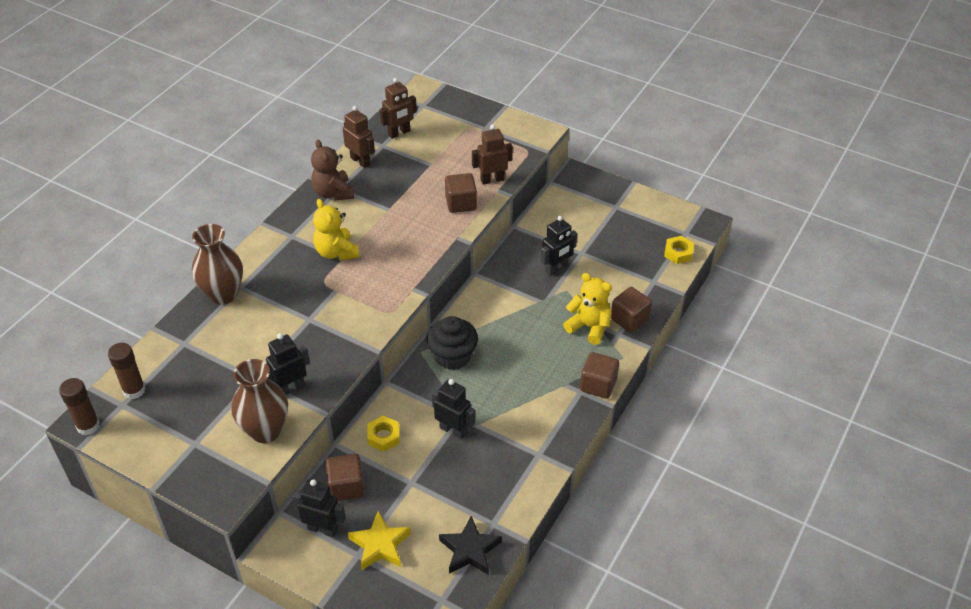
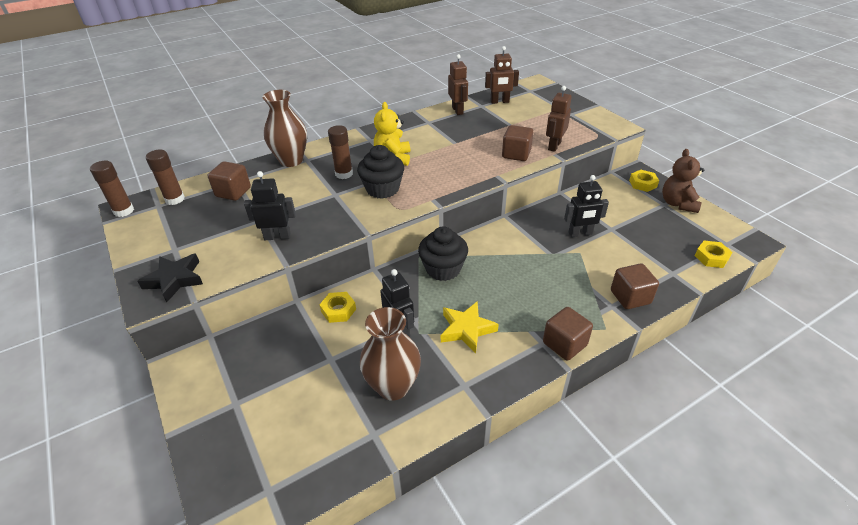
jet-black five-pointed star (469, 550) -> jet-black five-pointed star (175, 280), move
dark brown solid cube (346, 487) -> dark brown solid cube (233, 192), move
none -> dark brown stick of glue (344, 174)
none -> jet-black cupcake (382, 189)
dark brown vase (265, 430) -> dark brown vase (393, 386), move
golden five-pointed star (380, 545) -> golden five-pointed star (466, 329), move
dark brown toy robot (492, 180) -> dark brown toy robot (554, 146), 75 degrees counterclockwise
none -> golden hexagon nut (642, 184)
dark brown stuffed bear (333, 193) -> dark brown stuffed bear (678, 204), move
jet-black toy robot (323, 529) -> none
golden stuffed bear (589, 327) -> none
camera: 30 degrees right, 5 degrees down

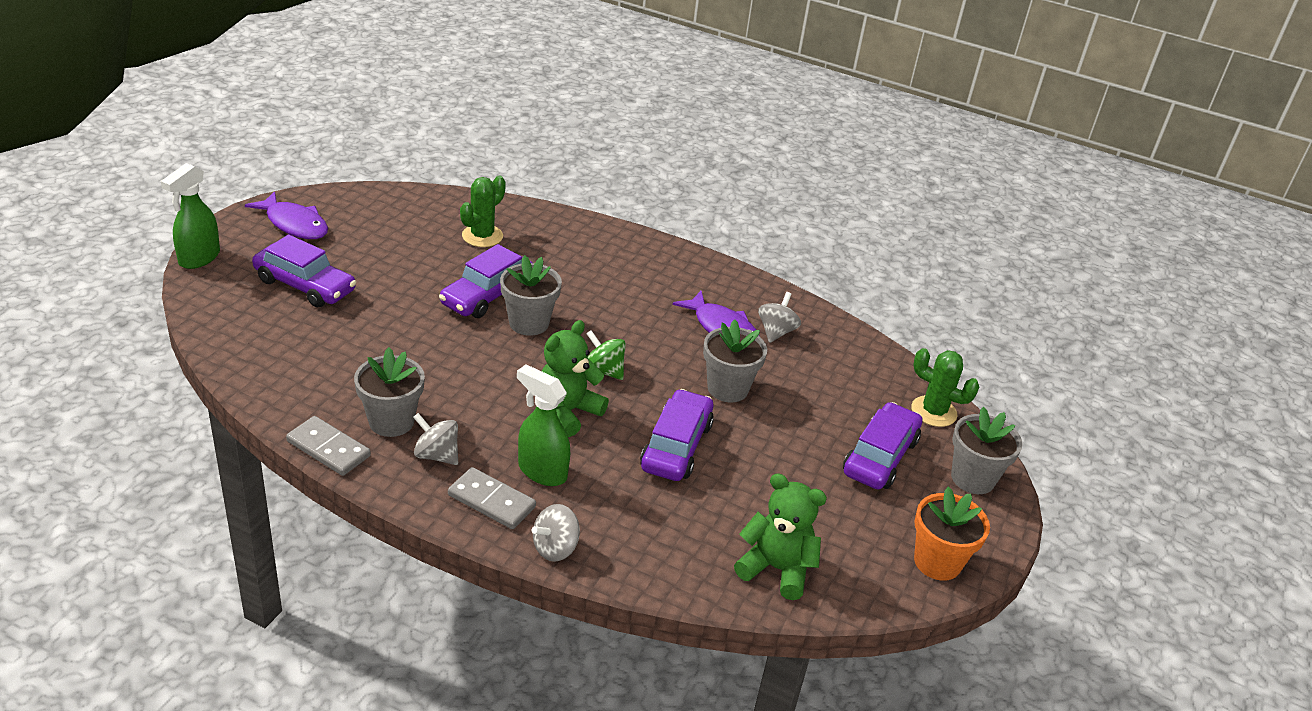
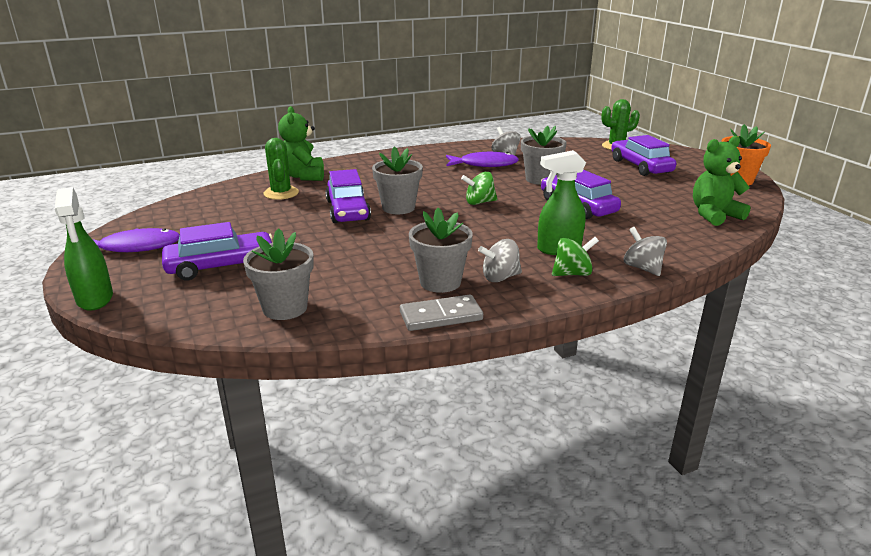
gray flower pot (972, 478) -> gray flower pot (285, 308), move
leaf-green stuffed bear (567, 412) -> leaf-green stuffed bear (303, 176), move
gray domino tile (491, 501) -> leaf-green spinning top (572, 273)
gray spinning top (555, 548) -> gray spinning top (642, 268), 150 degrees clockwise
camera: 45 degrees left, 10 degrees down

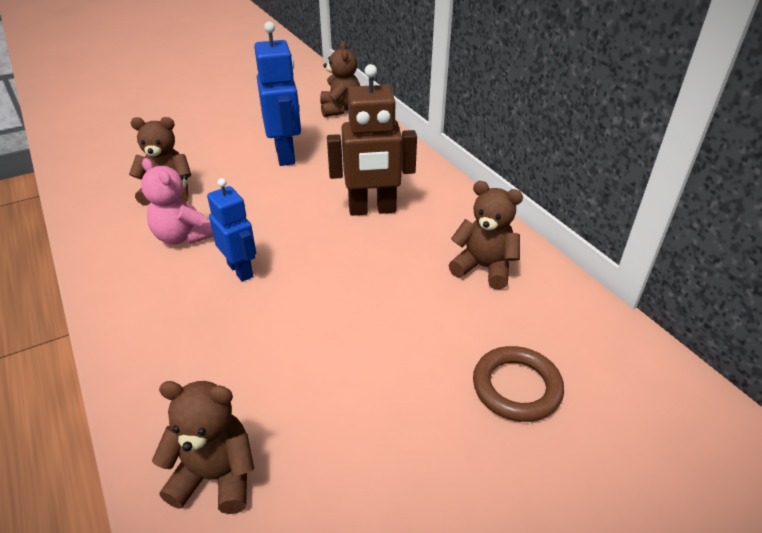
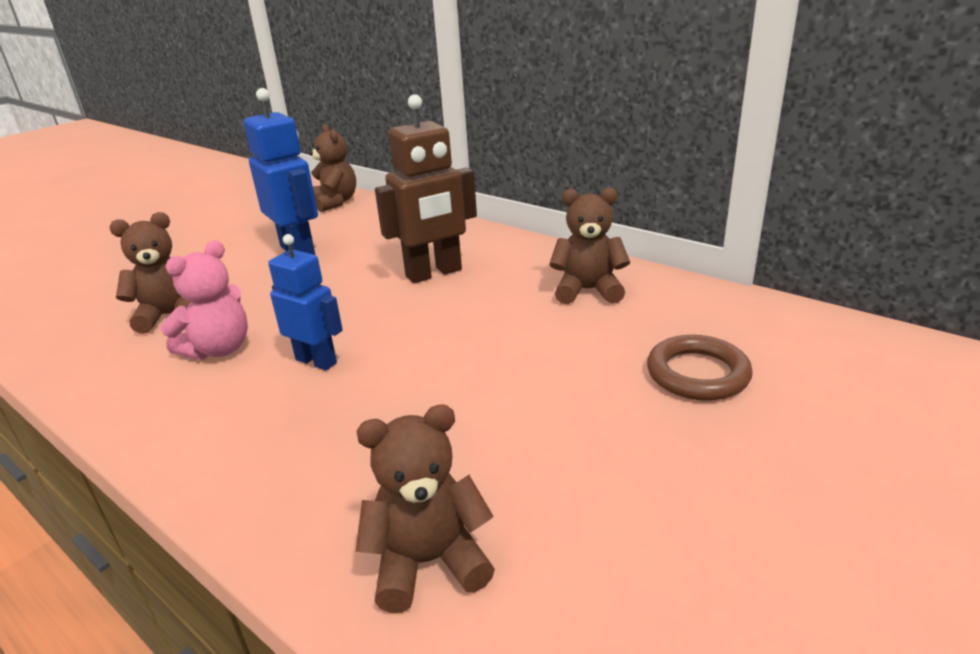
pink stuffed bear (183, 236) -> pink stuffed bear (219, 349), 75 degrees counterclockwise
camera: 20 degrees left, 10 degrees down

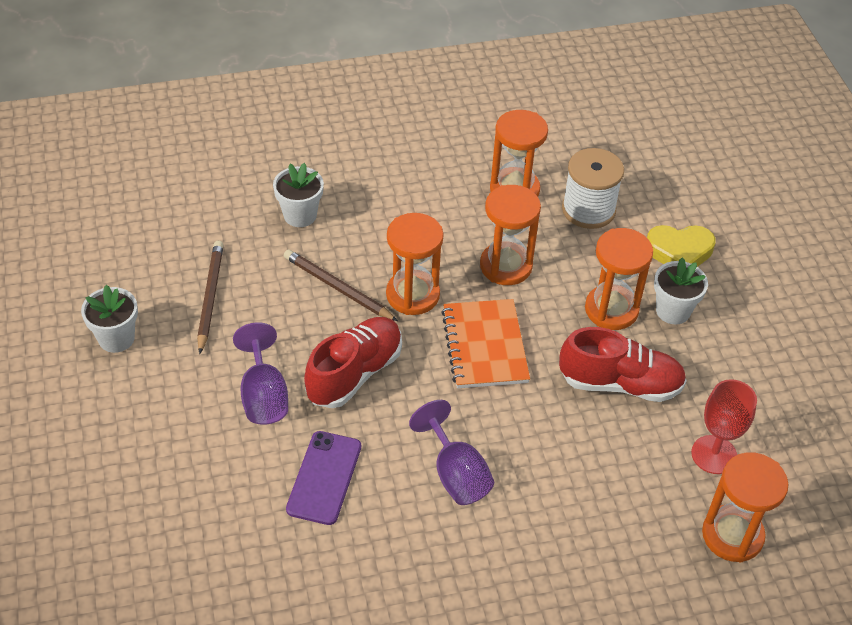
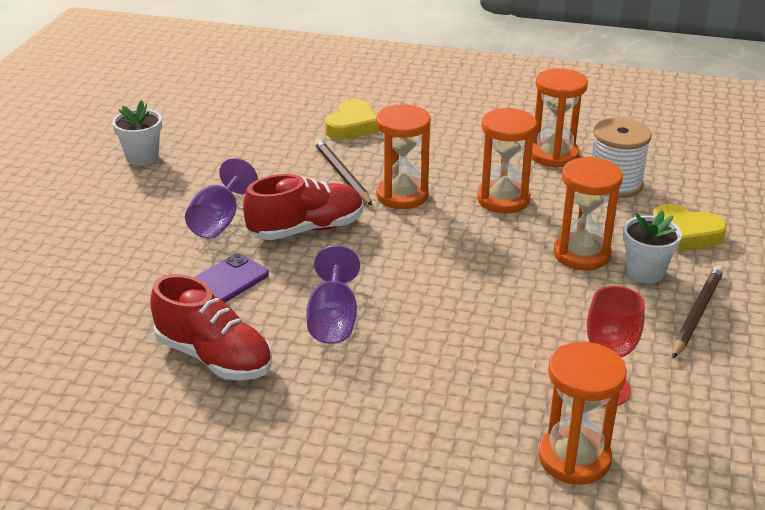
crimson shoe (620, 384) -> crimson shoe (214, 357), move
snow-white flower pot (300, 215) -> golden heart shape (352, 126)
dark brown wooden pencil (210, 297) -> dark brown wooden pencil (697, 314), move
orange notebook (485, 346) -> none
camera: 30 degrees right, 15 degrees down

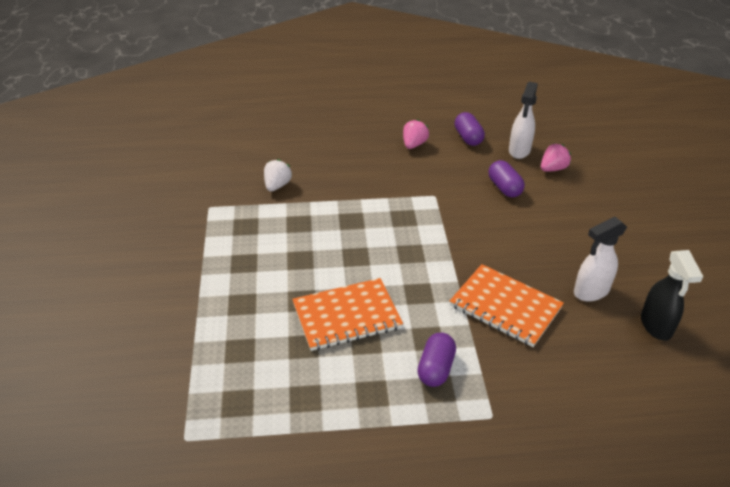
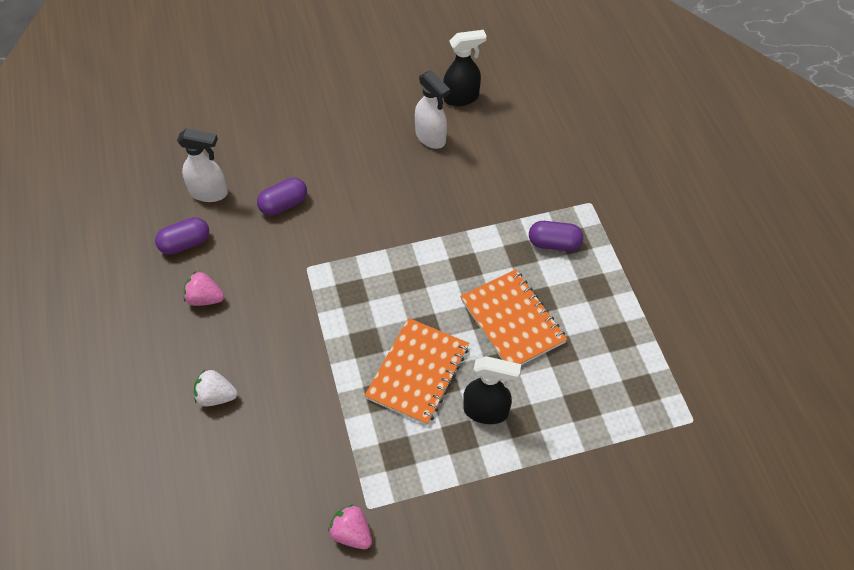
snow-white strawberry (277, 185) -> snow-white strawberry (216, 396), move
pink strawberry (553, 169) -> pink strawberry (352, 533), move
orange notebook (505, 307) -> orange notebook (418, 372), move
none -> jet-black spray bottle (486, 411)
camera: 100 degrees left, 15 degrees up

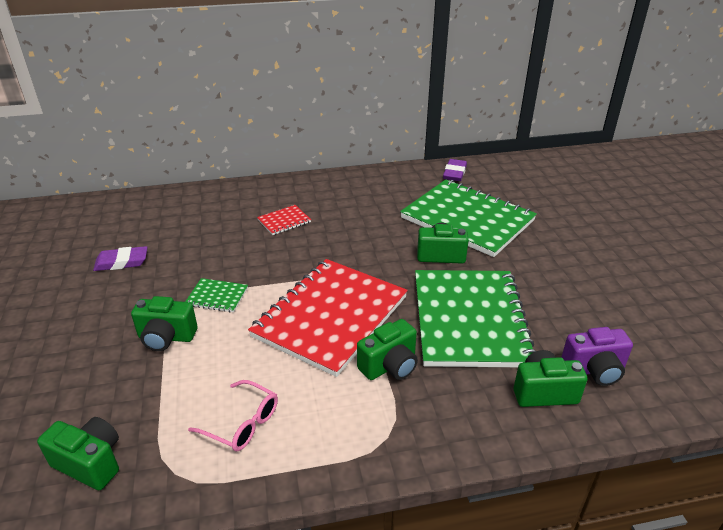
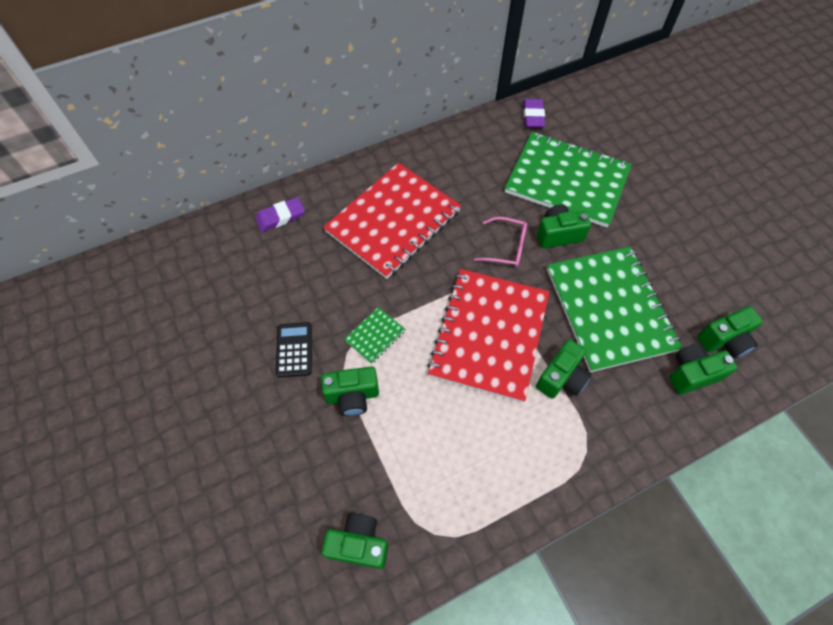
purple gum eraser (121, 262) -> purple gum eraser (280, 217), move
none -> jet-black adding machine (294, 349)
crimson notebook (284, 221) -> crimson notebook (393, 221), x2.48
leaf-green notebook (217, 296) -> leaf-green notebook (375, 336), 45 degrees counterclockwise
pink spectacles (242, 423) -> pink spectacles (506, 247), move
purple camera (594, 370) -> leaf-green camera (724, 340)
camera: 15 degrees left, 25 degrees up

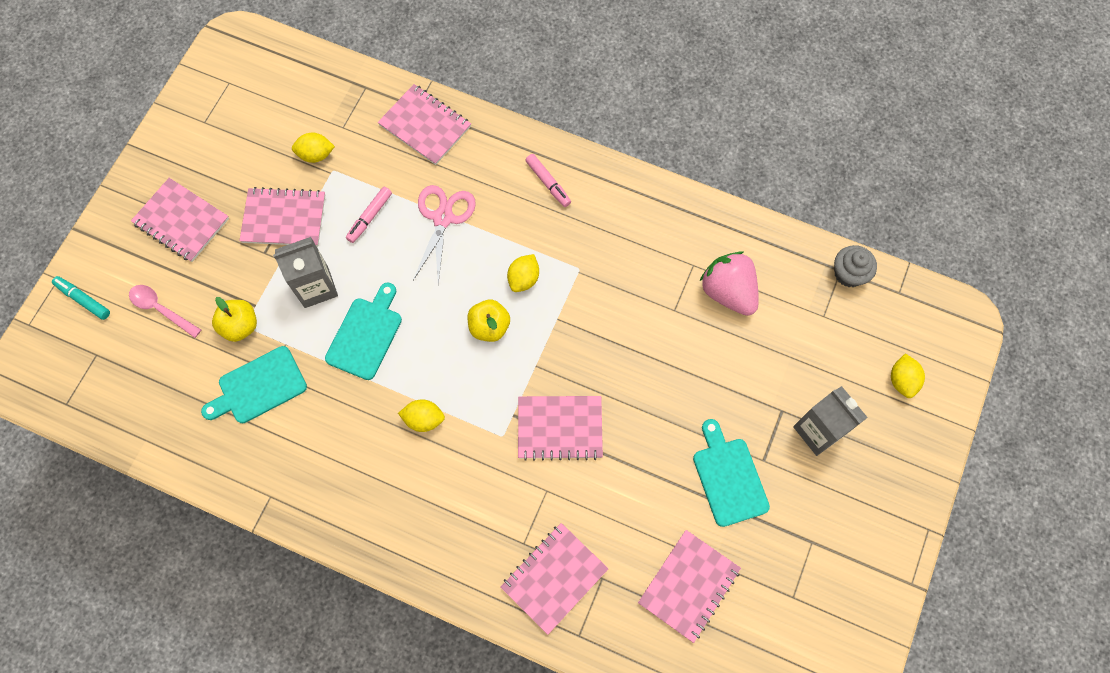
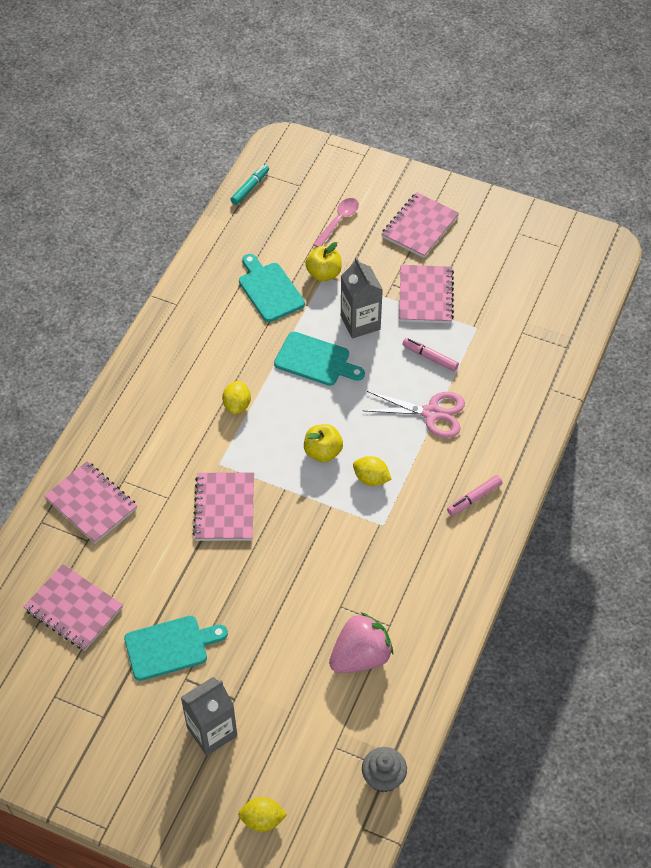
turquoise marker pen (83, 299) -> turquoise marker pen (250, 188), move
golden lemon (316, 155) -> none
pink notebook (425, 126) -> none
camera: 90 degrees right, 15 degrees down

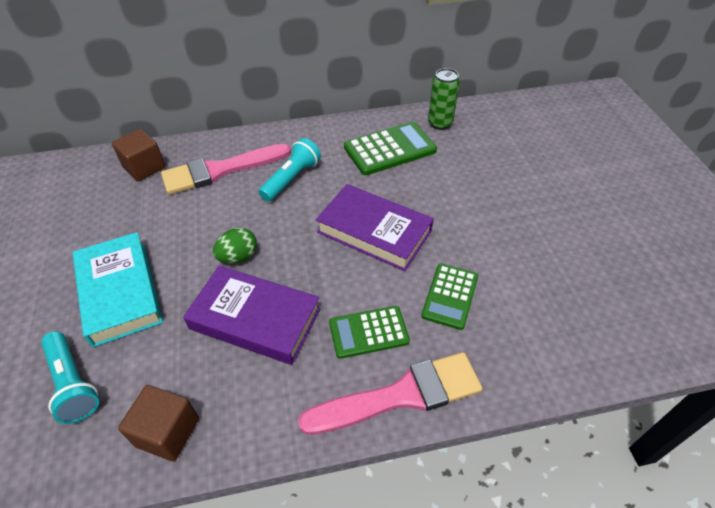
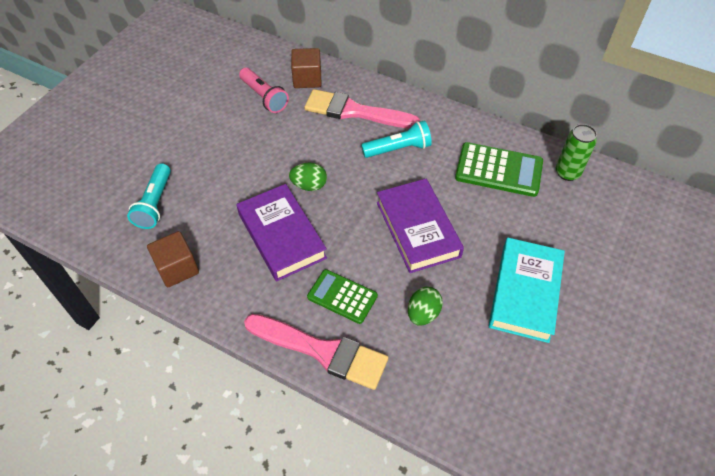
none -> pink flashlight (264, 97)
leaf-green adding machine (450, 296) -> leaf-green toy egg (423, 314)
turquoise hardcover (120, 292) -> turquoise hardcover (525, 293), move
camera: 40 degrees right, 5 degrees up

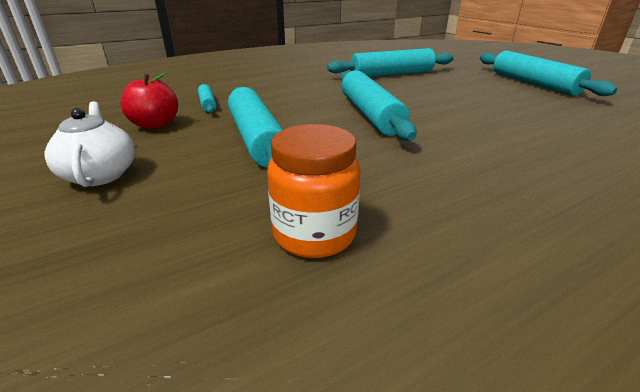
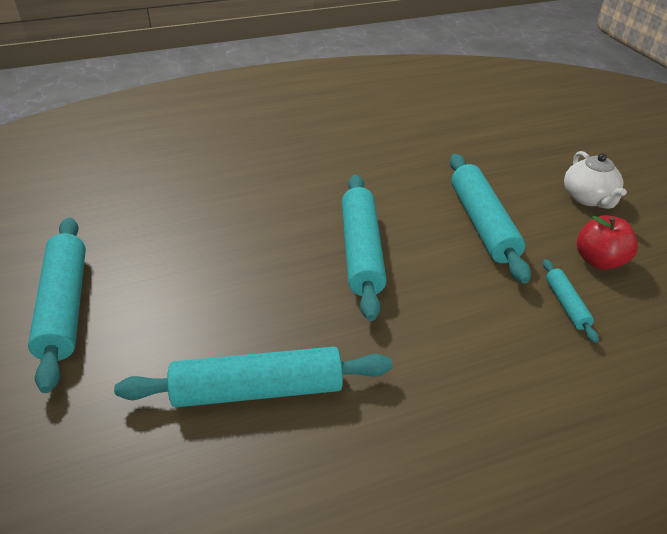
orange jam jar (314, 234) -> none
camera: 170 degrees left, 10 degrees up

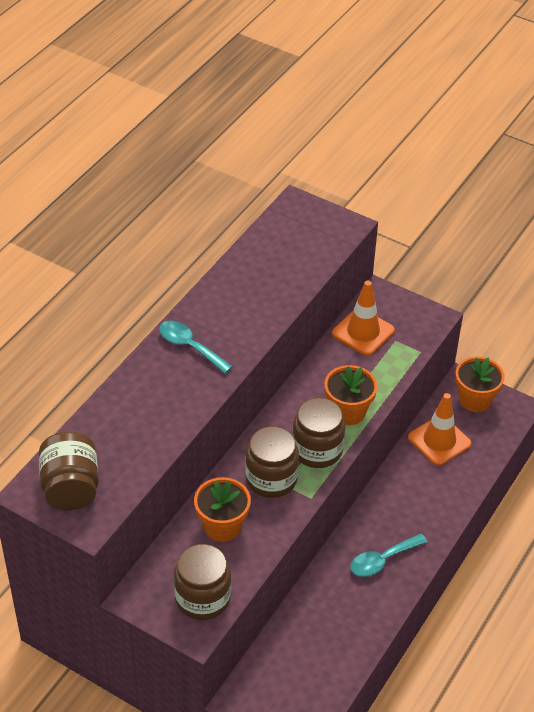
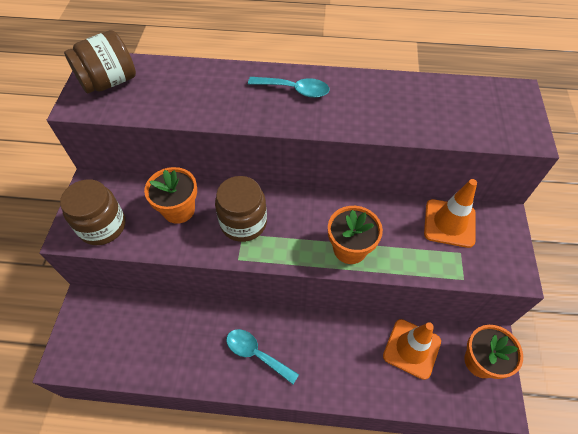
turquoise spoon (189, 346) -> turquoise spoon (294, 90), 90 degrees clockwise
dark brown jam jar (317, 450) -> none
camera: 65 degrees right, 10 degrees up

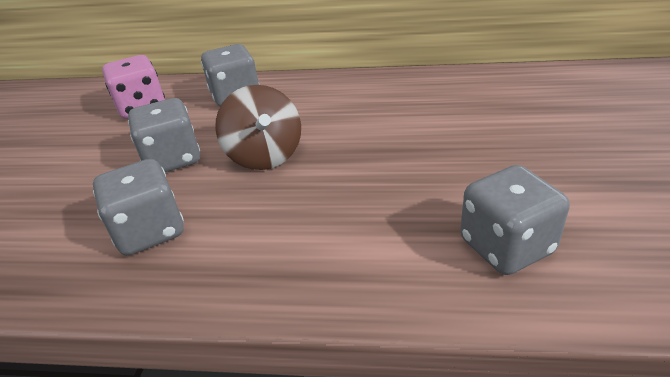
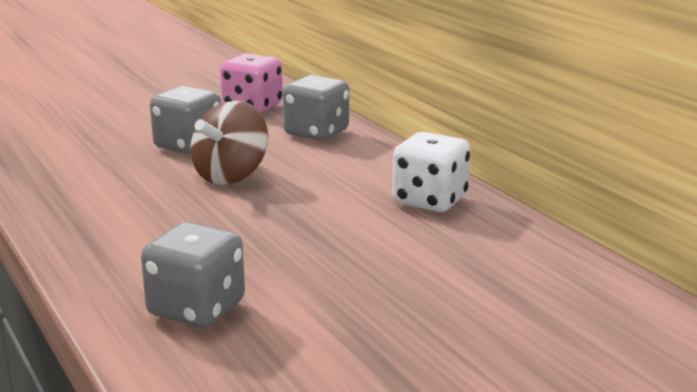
none -> snow-white die (430, 201)
gray die (150, 231) -> none
camera: 50 degrees right, 15 degrees down

